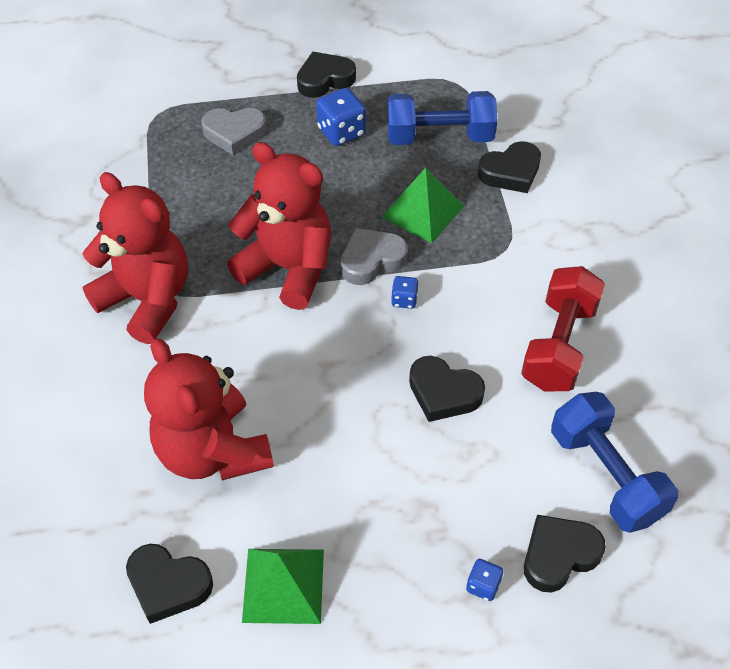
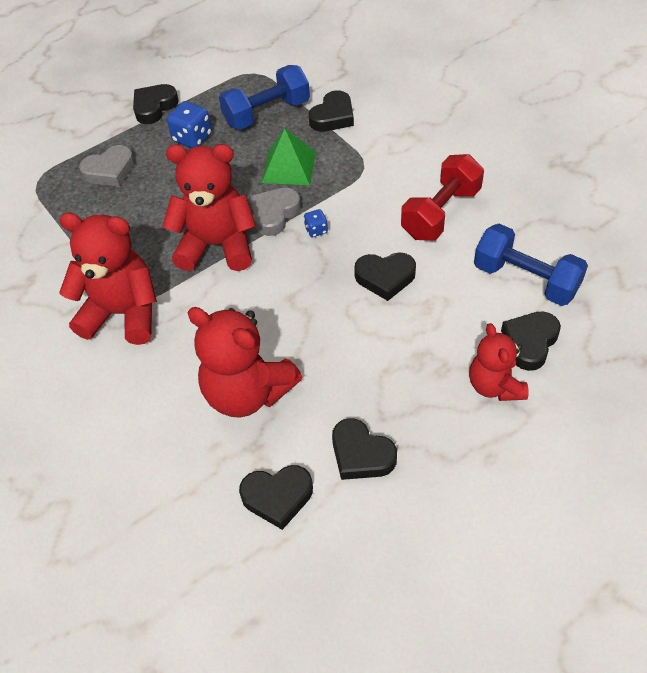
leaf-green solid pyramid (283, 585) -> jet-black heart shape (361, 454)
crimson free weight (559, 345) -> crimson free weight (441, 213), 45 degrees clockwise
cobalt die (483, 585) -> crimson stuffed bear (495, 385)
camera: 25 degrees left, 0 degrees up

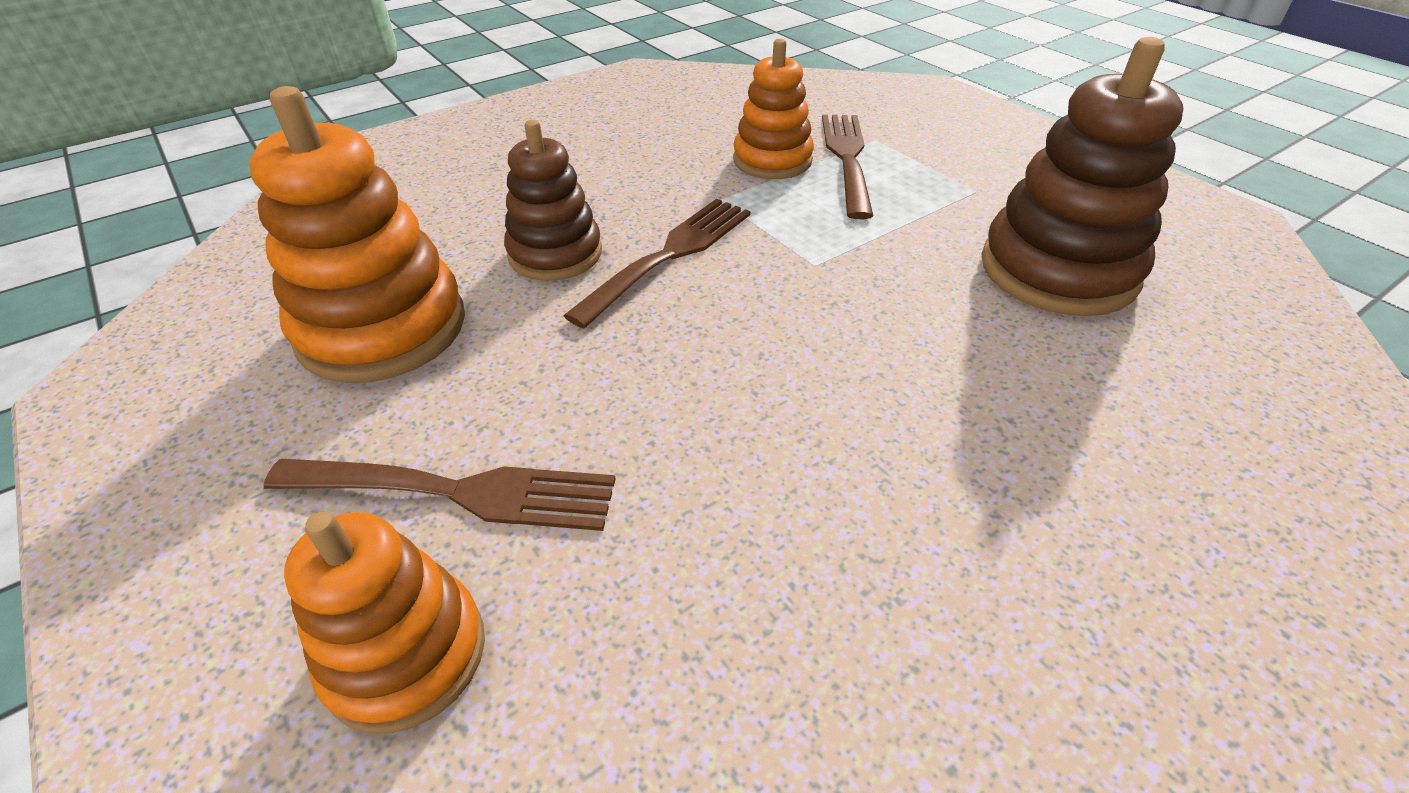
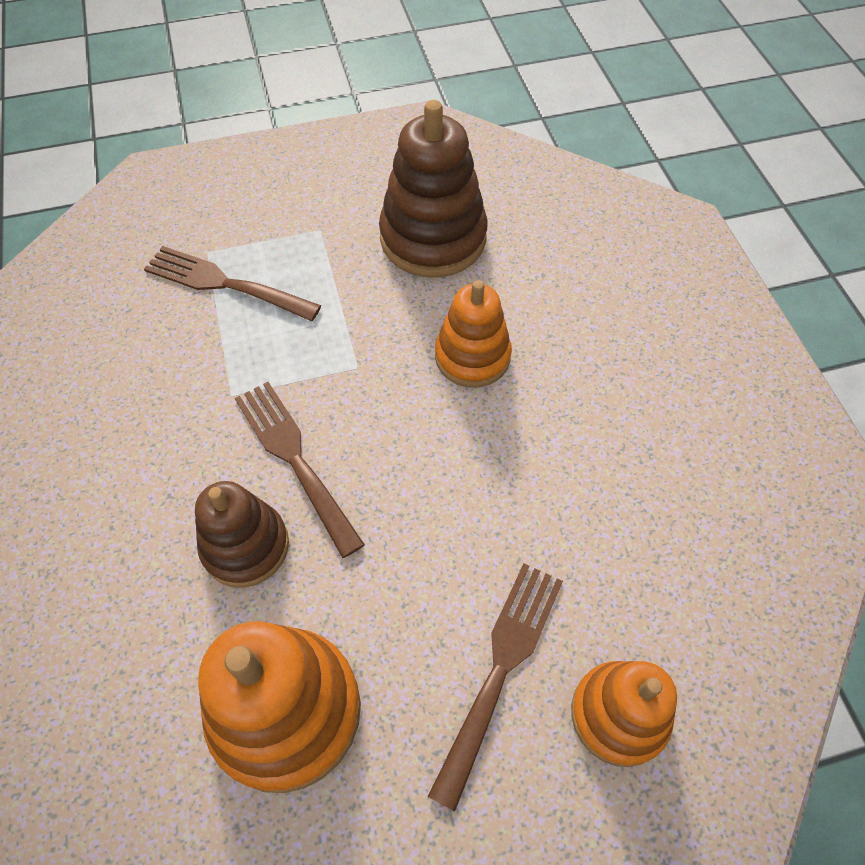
orange ring stacker (772, 160) -> orange ring stacker (472, 357), move
camera: 70 degrees left, 15 degrees up

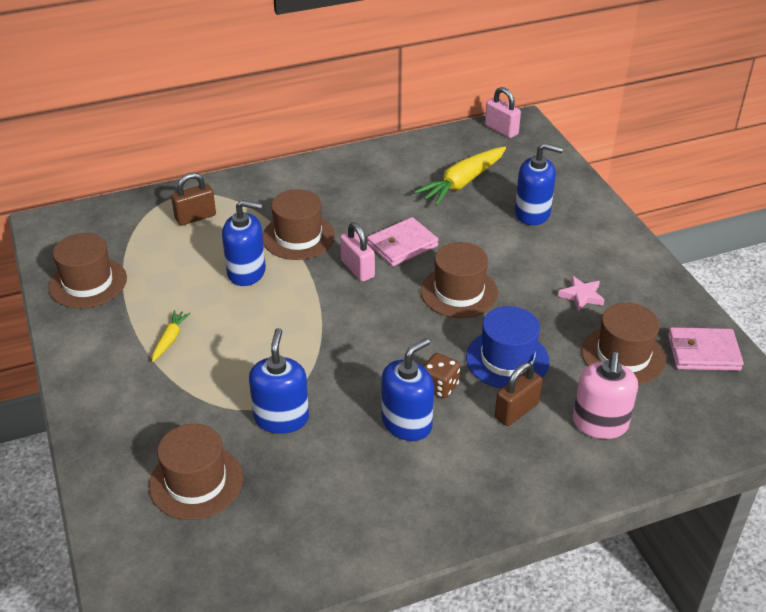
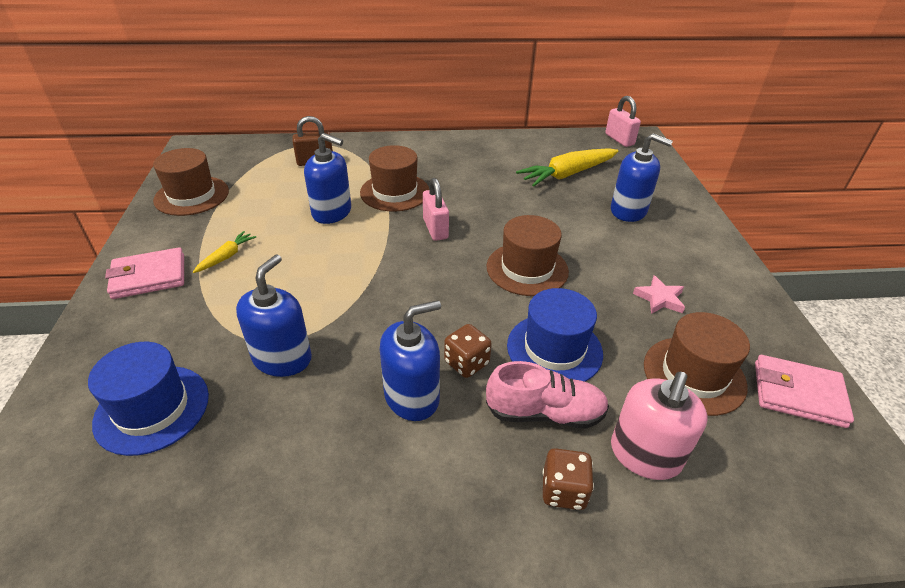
dark brown hat (196, 482) -> cobalt hat (152, 409)
pink wallet (402, 245) -> pink wallet (149, 277), move
dark brown lock (516, 411) -> pink shoe (545, 413)
none -> dark brown die (563, 490)
camera: 15 degrees right, 0 degrees up

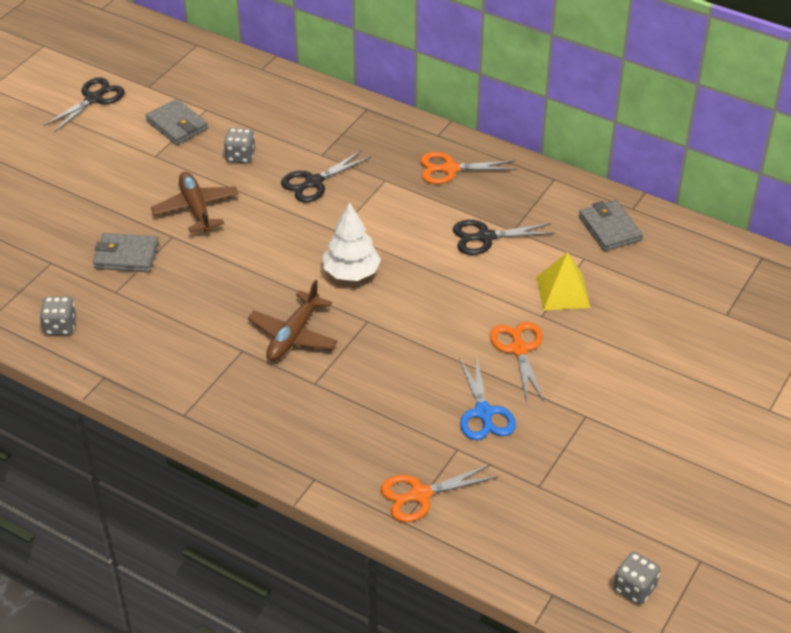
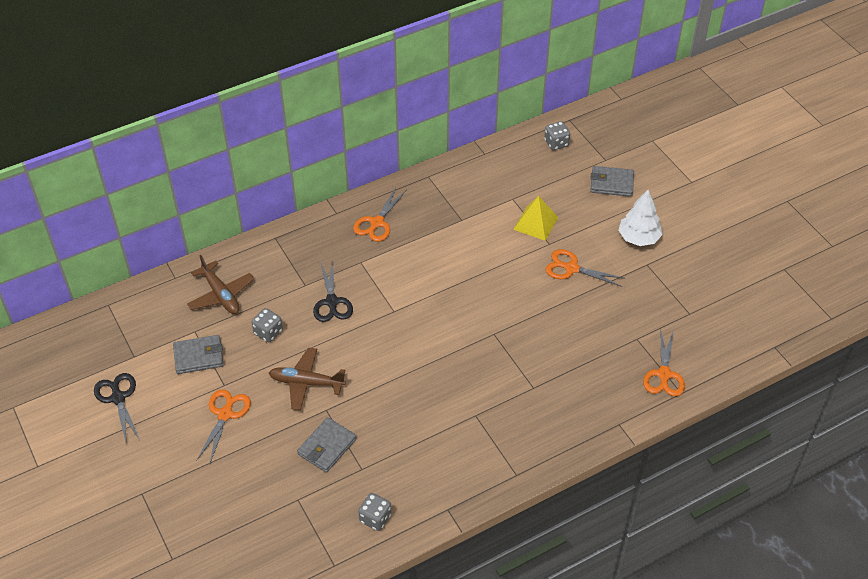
dark brown plane (293, 335) -> dark brown plane (221, 295), move
none -> orange scissors (225, 414)
gray die (634, 588) -> gray die (556, 143), move
gray wallet (609, 228) -> gray wallet (611, 183), move
snow-white fir tree (351, 273) -> snow-white fir tree (638, 238), move
jet-black scissors (485, 237) -> none
cobalt scissors (484, 413) -> none
camera: 60 degrees left, 5 degrees up

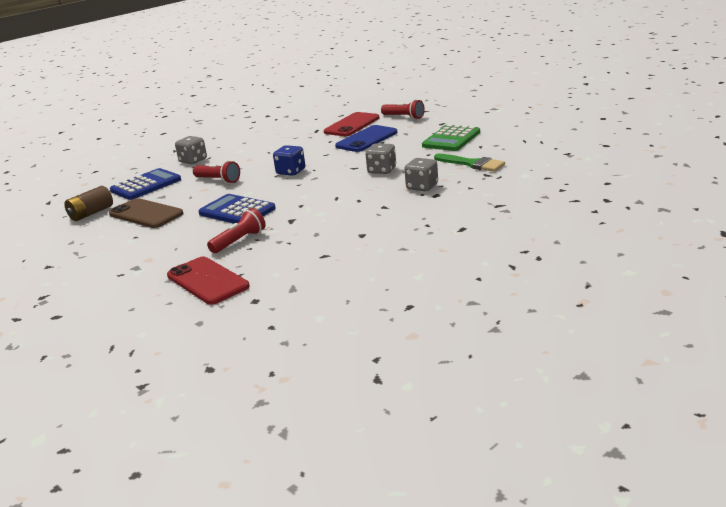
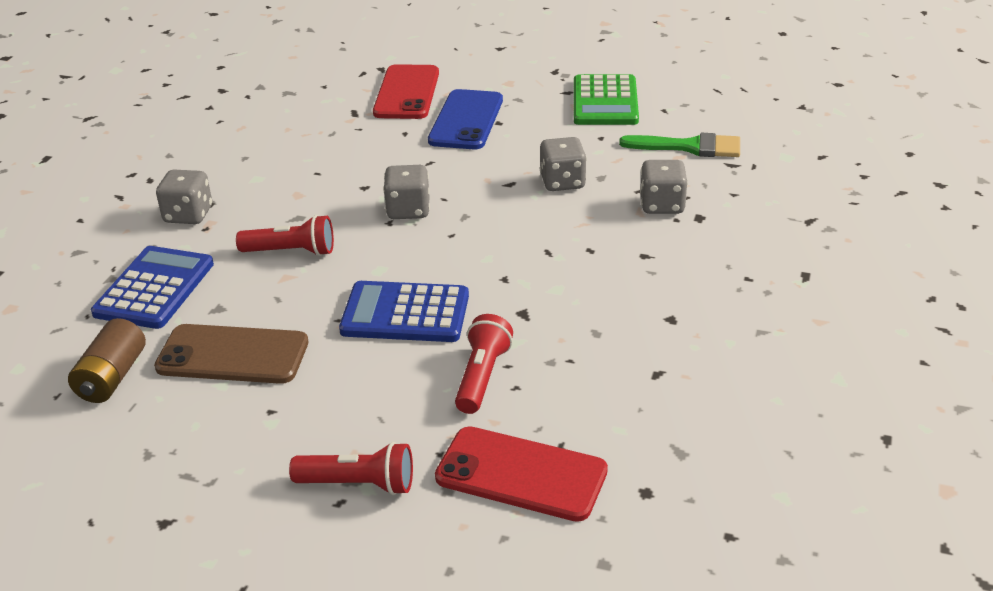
crimson flashlight (404, 117) -> crimson flashlight (359, 484), move
cobalt die (291, 172) -> gray die (408, 210)
camera: 30 degrees left, 10 degrees up

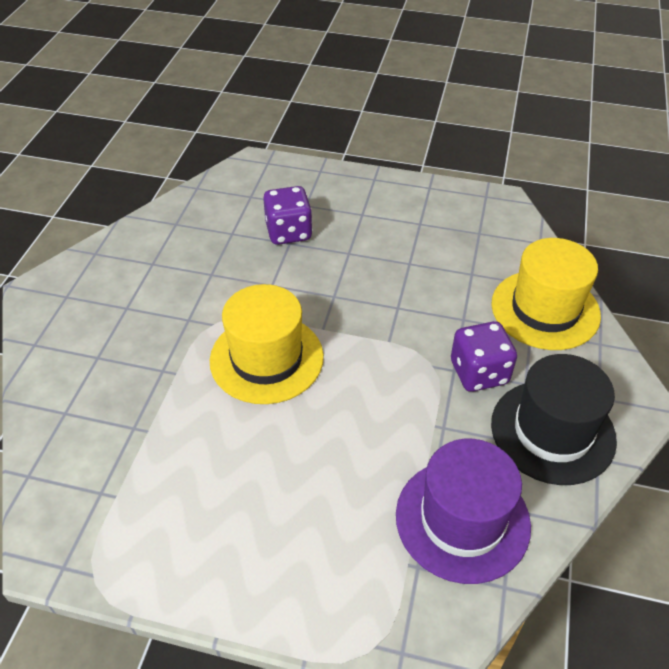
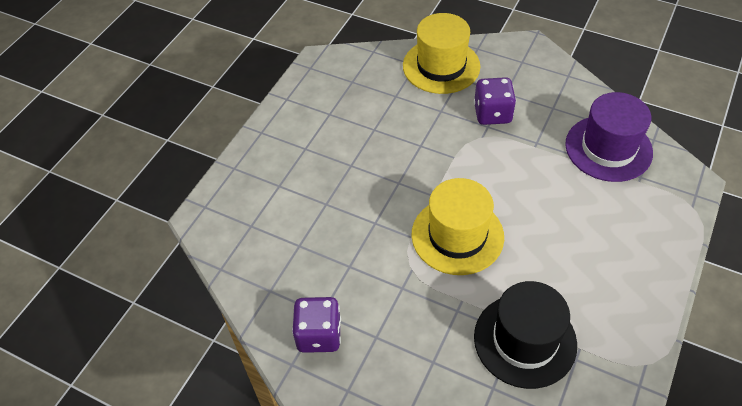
purple die (288, 232) -> purple die (319, 335), move
jet-black hat (552, 431) -> jet-black hat (525, 340), move
camera: 75 degrees left, 5 degrees up

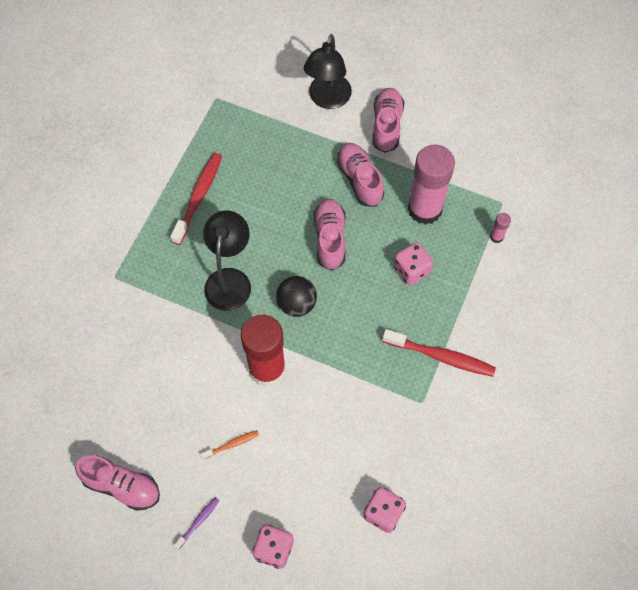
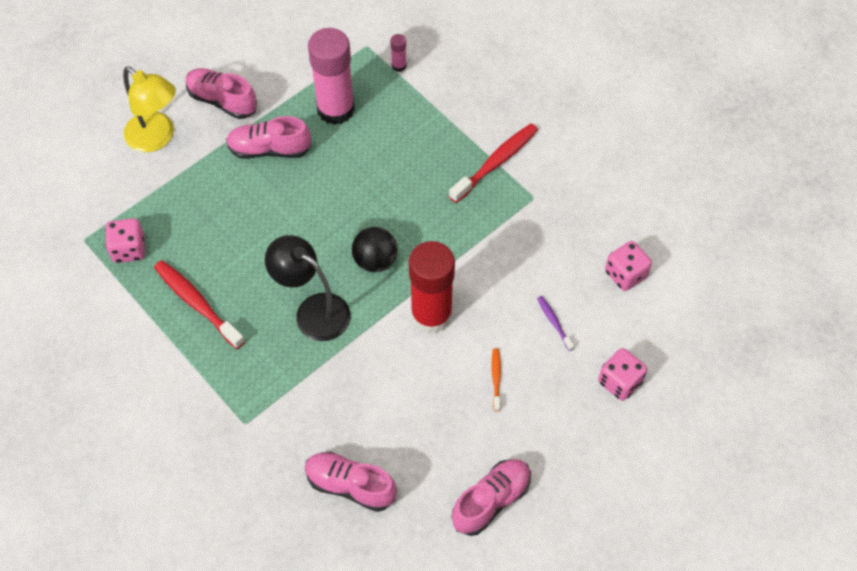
pink die (411, 270) -> pink die (129, 249), move
jet-black lamp (327, 99) -> golden lamp (157, 138)
pink shoe (330, 239) -> pink shoe (350, 485), move
purple toothbrush (198, 522) -> purple toothbrush (554, 322), move
camera: 65 degrees left, 5 degrees down

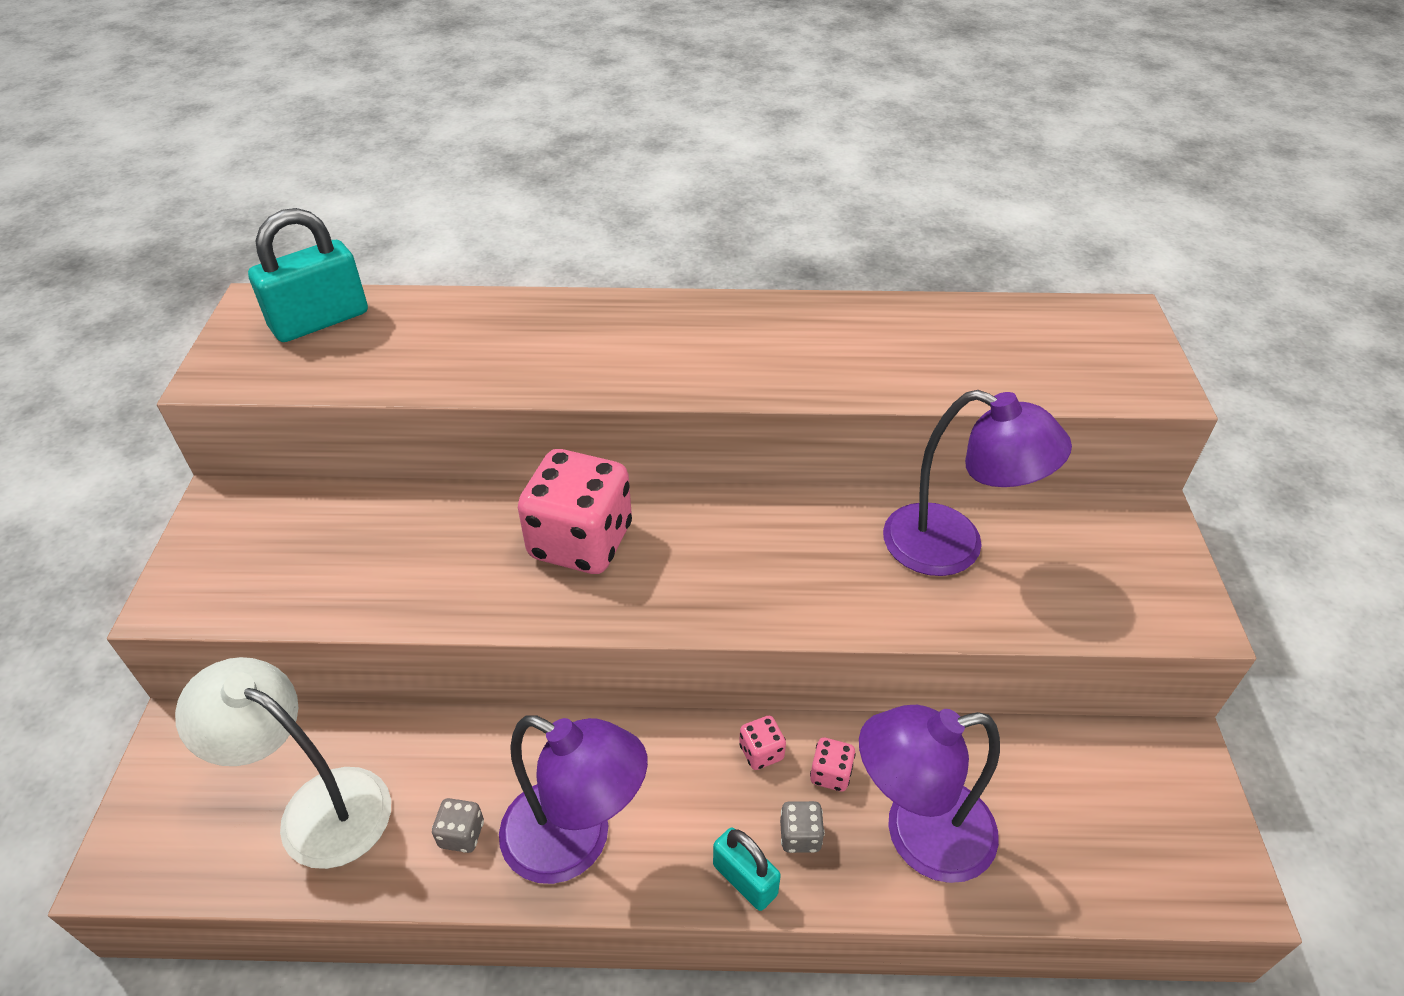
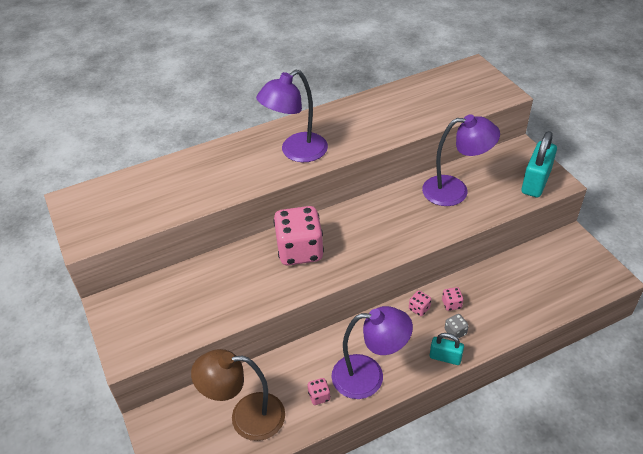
snow-white lamp (317, 807) -> dark brown lamp (246, 417)
purple lamp (918, 835) -> purple lamp (296, 152), move
gray die (461, 834) -> pink die (319, 396)
turquoise lock (320, 321) -> turquoise lock (535, 182), move
camera: 25 degrees left, 0 degrees up

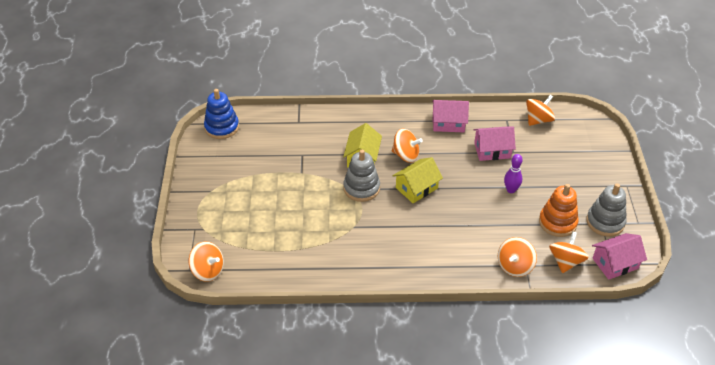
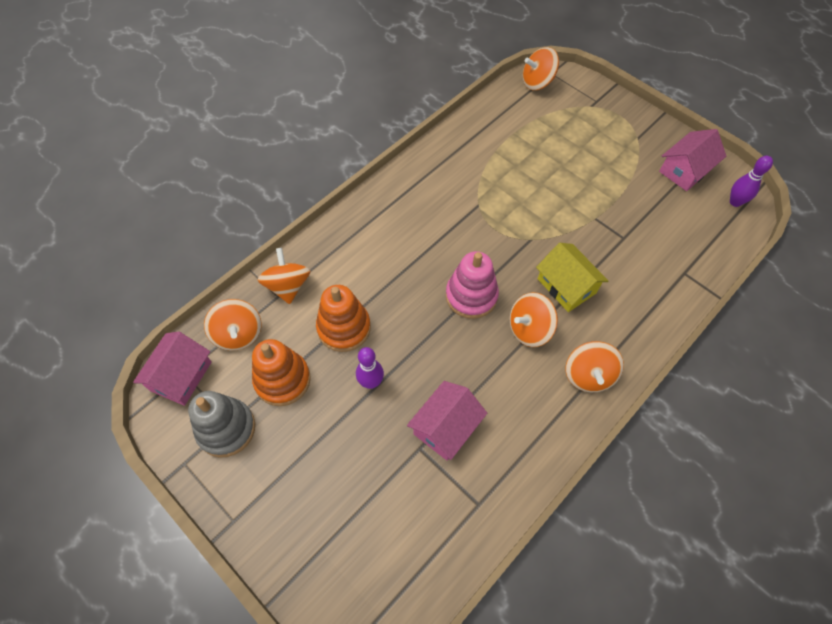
none -> orange ring stacker (344, 328)
golden house (416, 188) -> pink ring stacker (471, 296)
orange spinning top (538, 120) -> orange spinning top (588, 375), move
pink house (448, 123) -> pink house (685, 170), move
cobalt ring stacker (222, 127) -> purple skittle (735, 202)
gray ring stacker (361, 188) -> none
camera: 135 degrees right, 15 degrees up

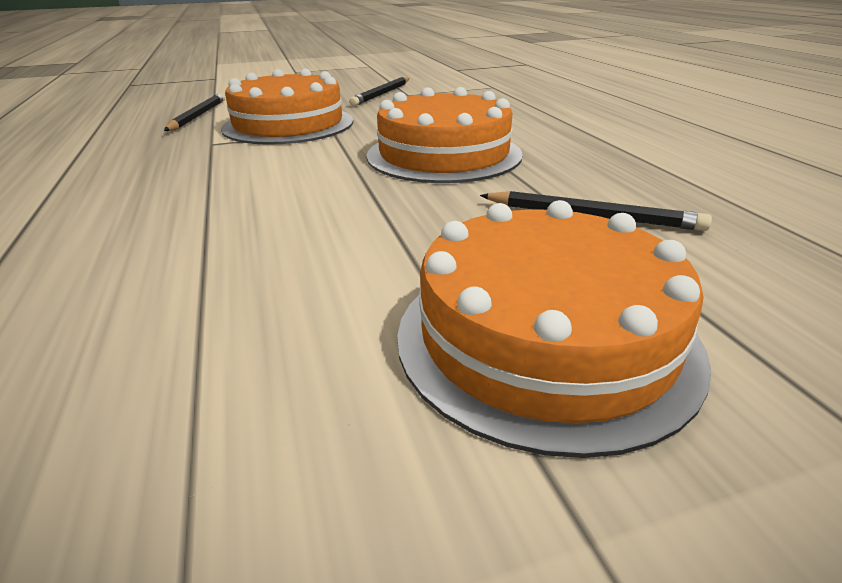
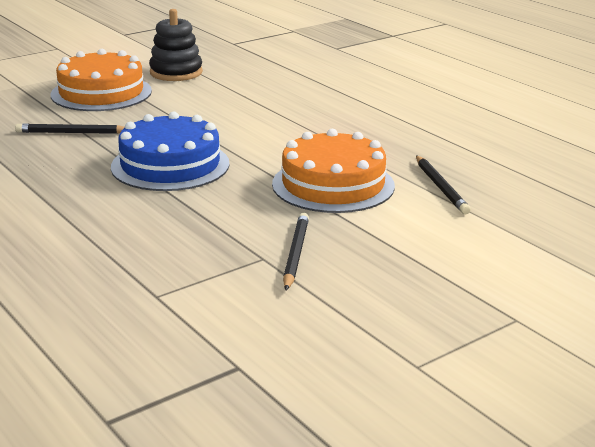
orange layer cake (444, 154) -> cobalt layer cake (170, 165)
none -> jet-black ring stacker (176, 72)
camera: 160 degrees right, 5 degrees down

